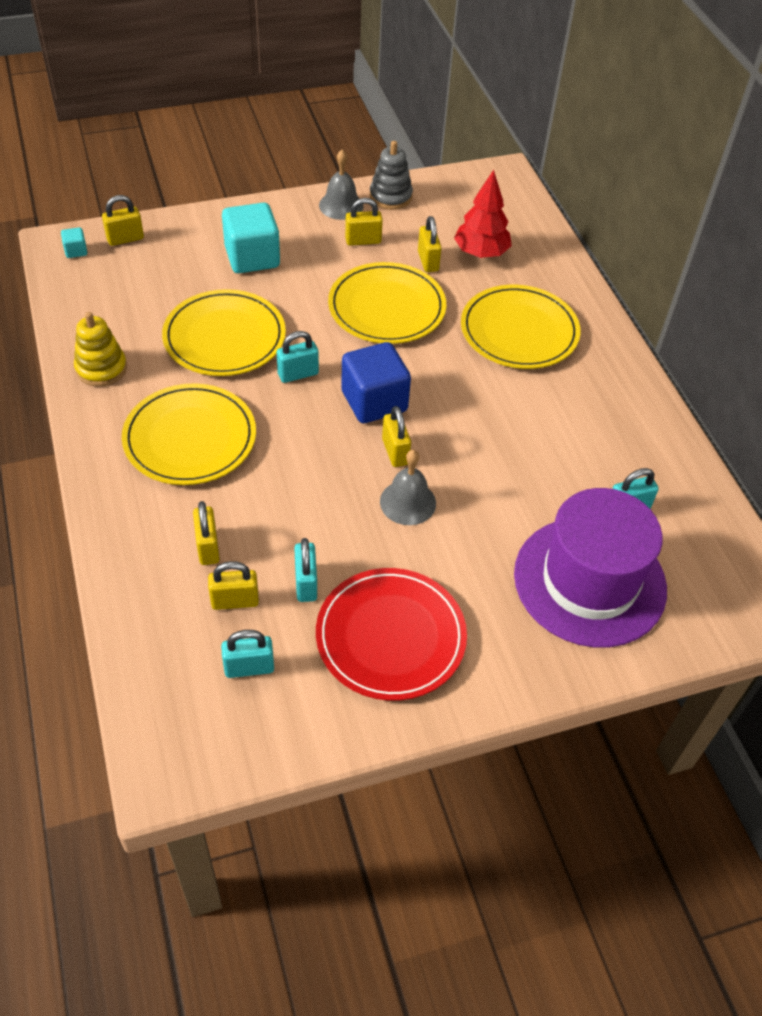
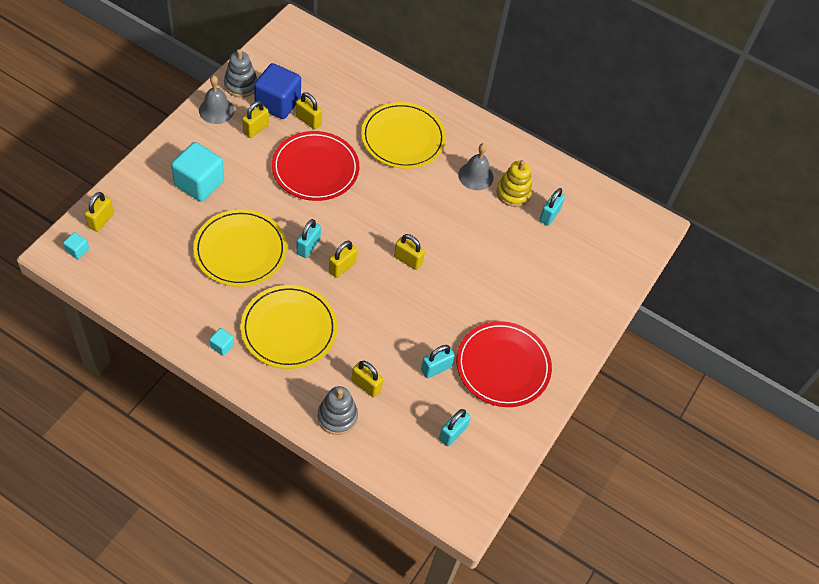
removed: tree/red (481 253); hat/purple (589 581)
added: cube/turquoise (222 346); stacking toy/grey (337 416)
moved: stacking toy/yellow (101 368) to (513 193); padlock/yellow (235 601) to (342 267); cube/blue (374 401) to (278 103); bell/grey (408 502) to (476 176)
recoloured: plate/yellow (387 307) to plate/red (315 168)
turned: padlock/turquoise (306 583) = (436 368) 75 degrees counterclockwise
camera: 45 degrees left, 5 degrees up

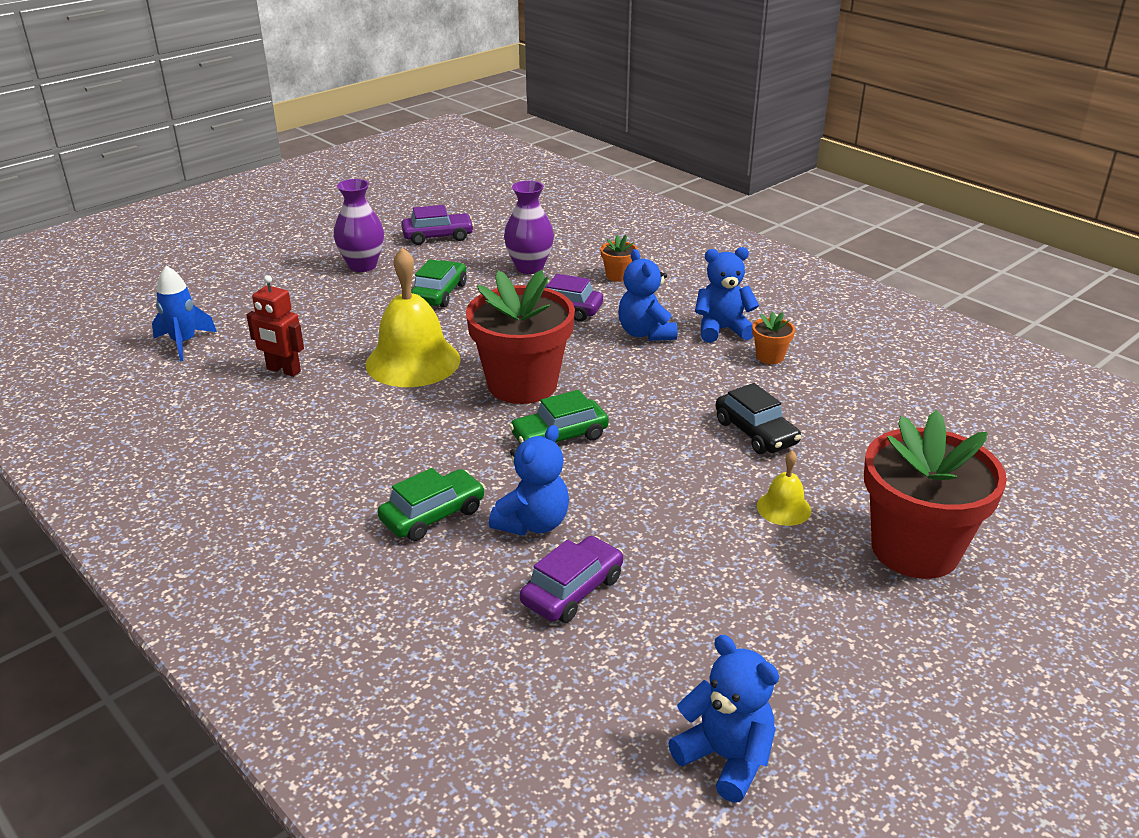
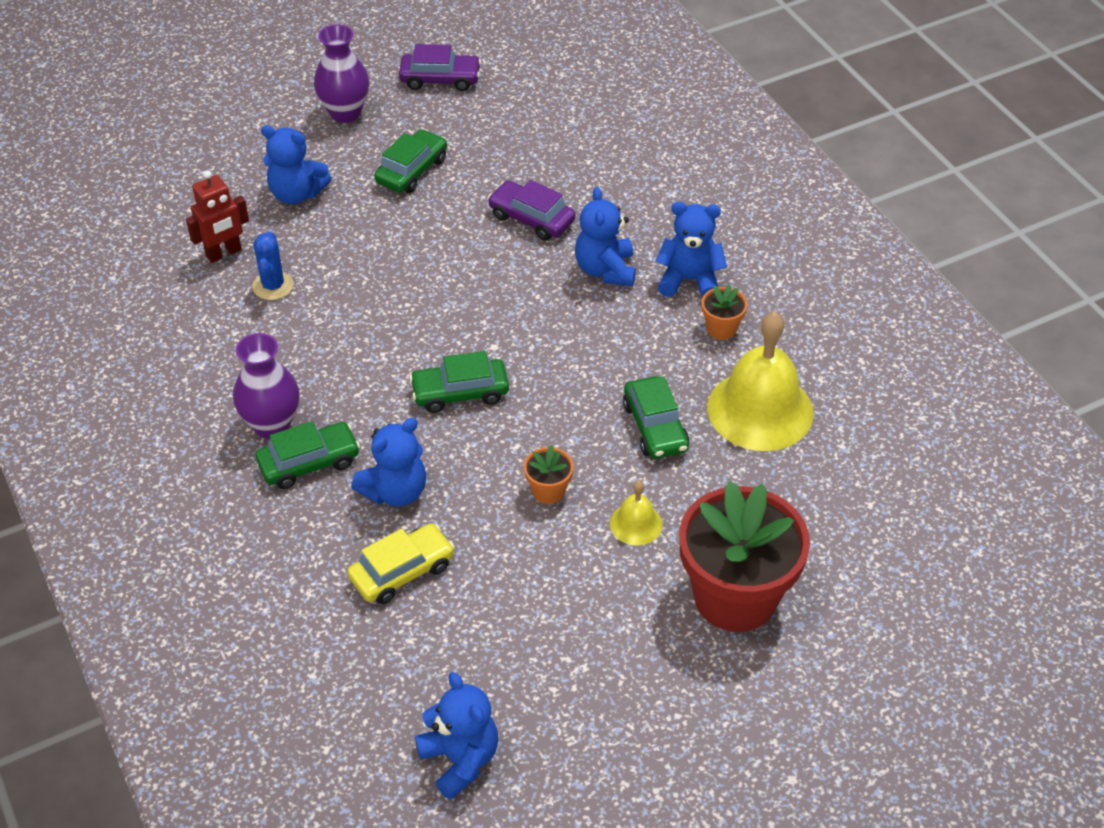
removed: rocket/blue (184 343); flower pot/red (522 384)
added: cactus/blue (273 286); teddy bear/blue (296 194)
moved: bell/yellow (413 361) to (760 410); vase/purple (529 267) to (272 425); flower pot/orange (618 276) to (548 491)
recoloured: car/purple (572 590) to car/yellow (402 571); car/black (756 432) to car/green (655 427)
turned: robot/red (283 370) = (224 253) 75 degrees counterclockwise
camera: 15 degrees right, 15 degrees up

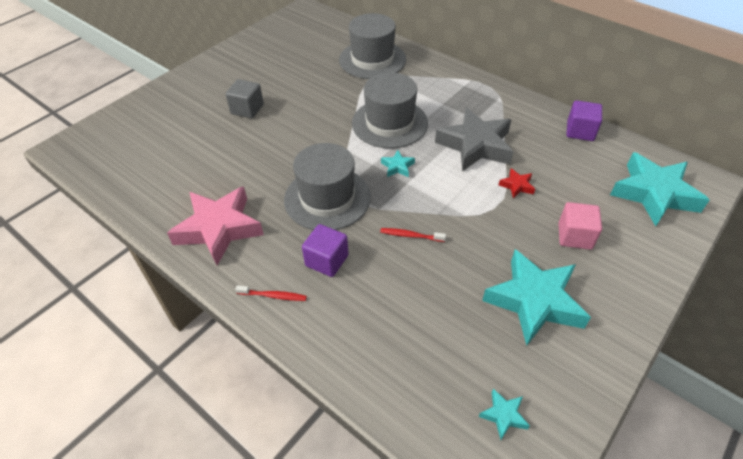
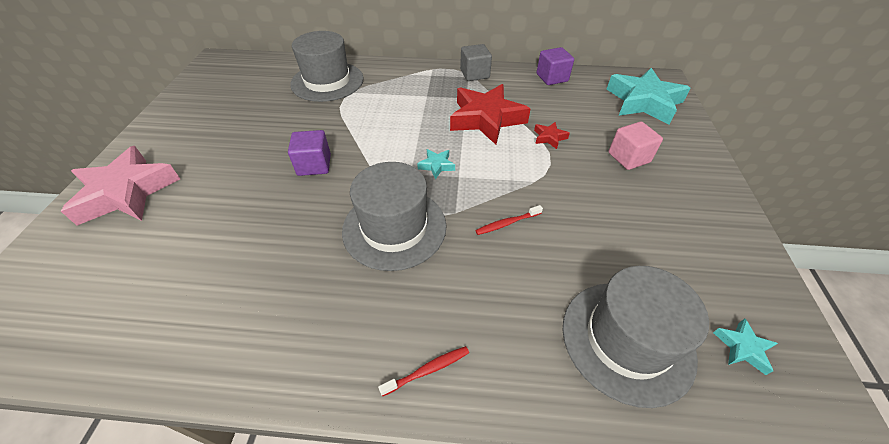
removed: star/turquoise (534 301)
moved: star/pink (219 229) to (127 192); cube/grey (247 109) to (474 74); cube/purple (327 260) to (314 165); hat/grey (389 123) to (627 340)
recoloured: star/grey (475 145) to star/red (486 119)
camera: 35 degrees left, 0 degrees up

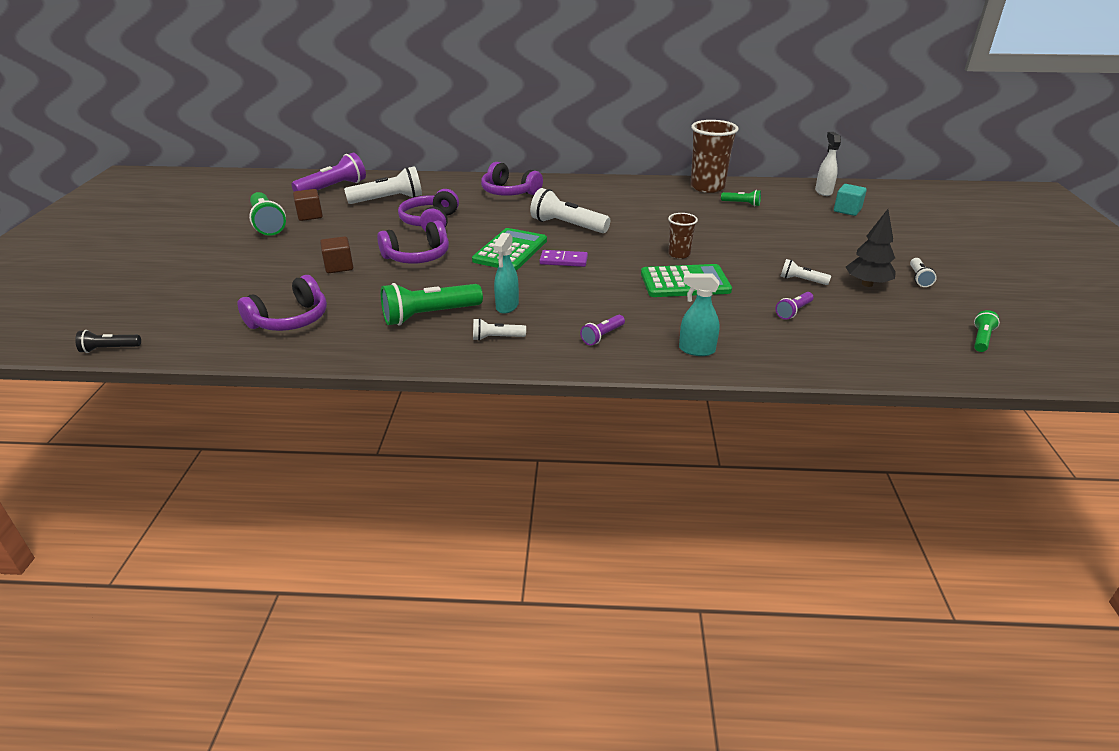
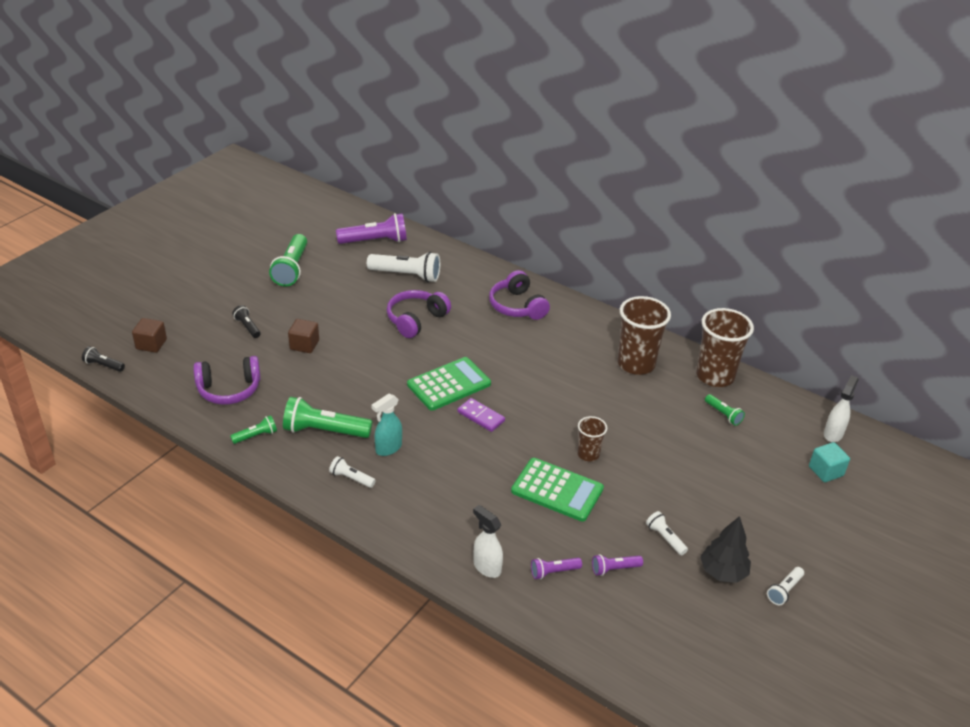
removed: headphones/purple (417 256); flashlight/white (567 225)
added: flashlight/black (247 327); cup/brown (636 364)
moved: cube/brown (310 215) to (151 344); flashlight/purple (602 336) to (553 572); flashlight/green (981 339) to (256 436)
recoloured: spray bottle/turquoise (696 350) to spray bottle/white (486 567)
camera: 30 degrees right, 5 degrees up

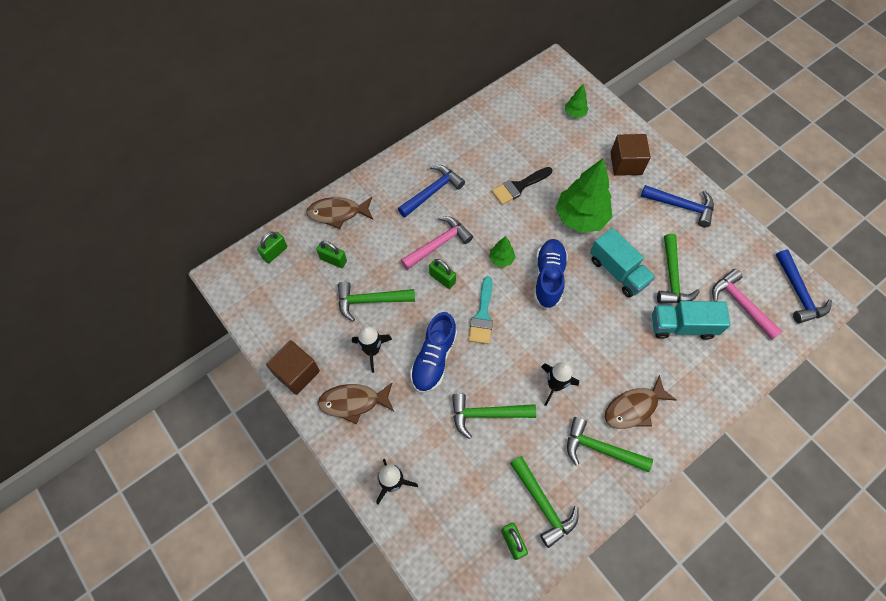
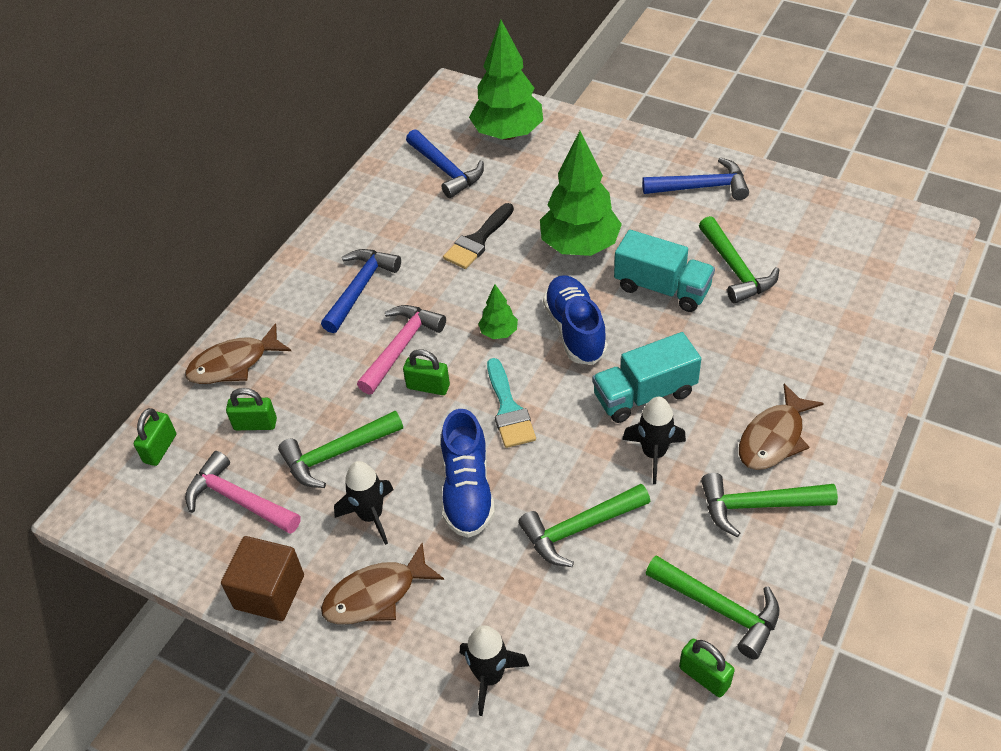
removed: cube/brown (626 163)
moved: truck/turquoise (682 326) to (644 394); hammer/pink (741 304) to (238 500); hammer/blue (798 293) to (446 170)
resized: tree/green (575 113) = (508 134) x2.18
camera: 20 degrees left, 15 degrees down

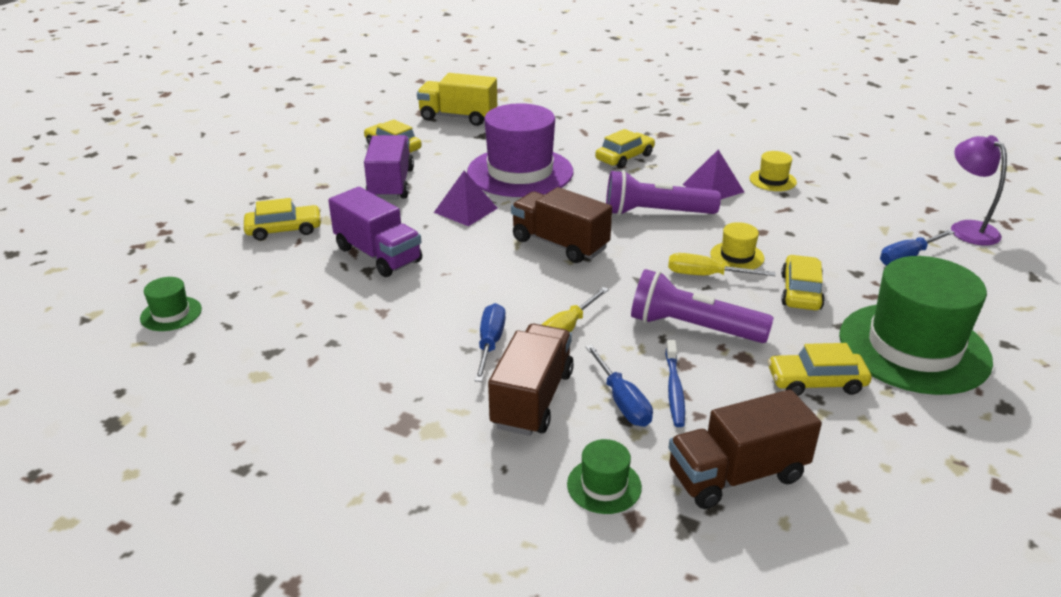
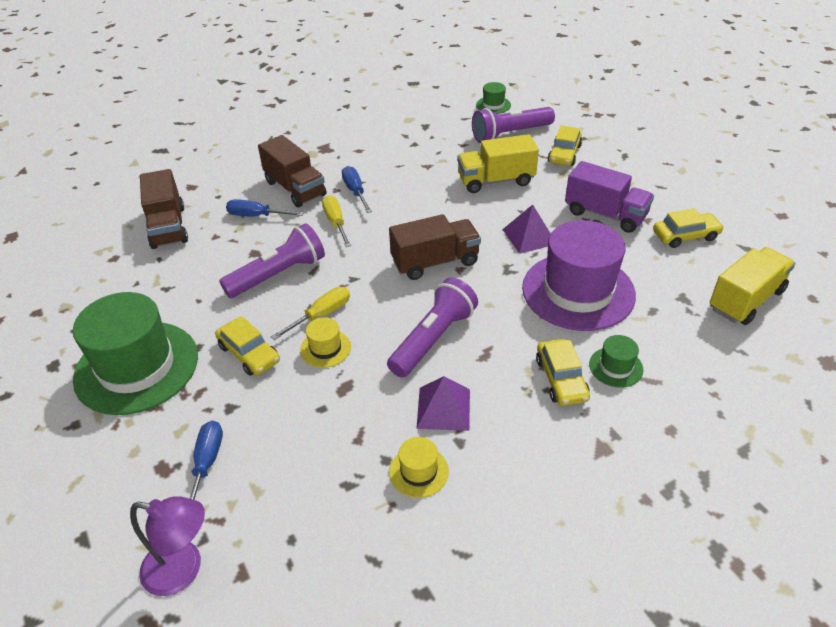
removed: toothbrush/blue (674 389); car/yellow (816 382)
added: flashlight/purple (510 134)
moved: hat/green (604 485) to (616 367)
recoloured: truck/purple (378 255) to truck/yellow (496 180)
turned: screwdriver/blue (490 343) = (355 191) 150 degrees counterclockwise; truck/brown (737 475) = (168 227) 150 degrees clockwise
camera: 125 degrees right, 10 degrees up

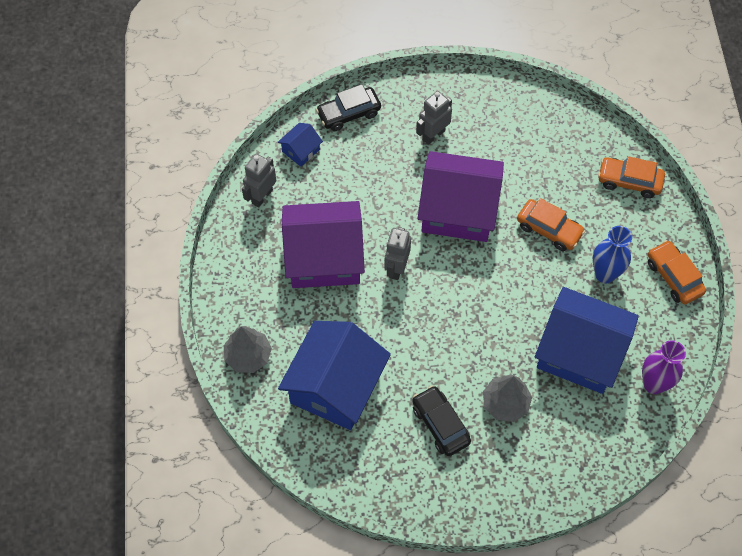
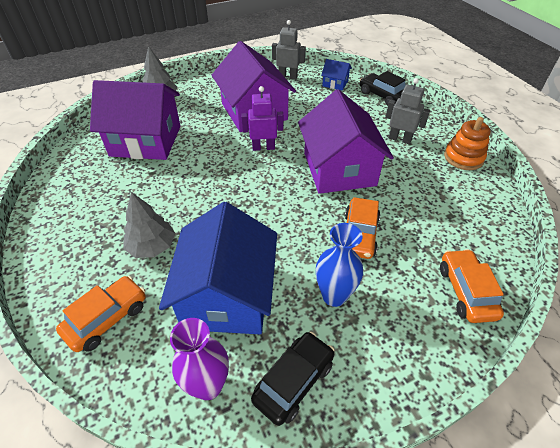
added: stacking toy/orange (463 158)
moved: car/black (440 424) to (293 381); car/orange (673 277) to (107 318)
recoloured: house/blue (335 386) to house/purple (146 141); robot/grey (396 268) to robot/purple (263 147)
camera: 70 degrees right, 15 degrees down

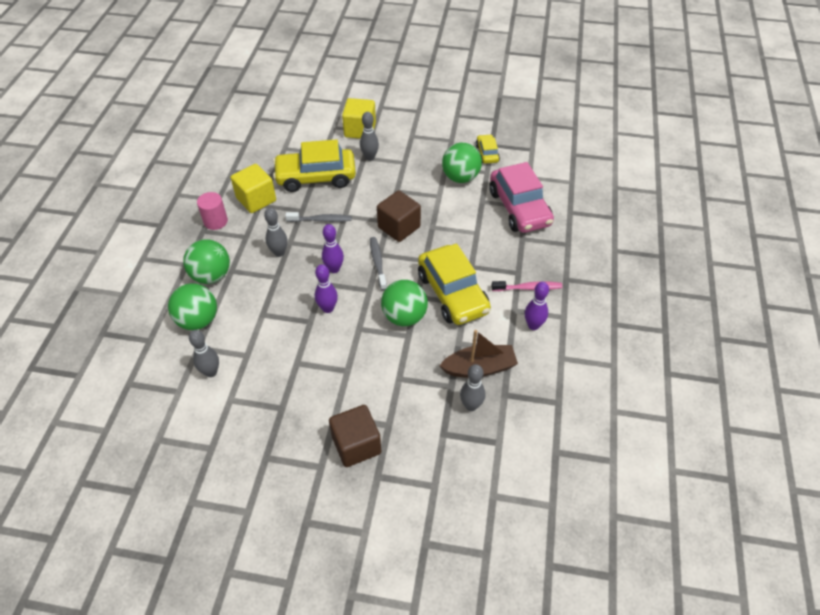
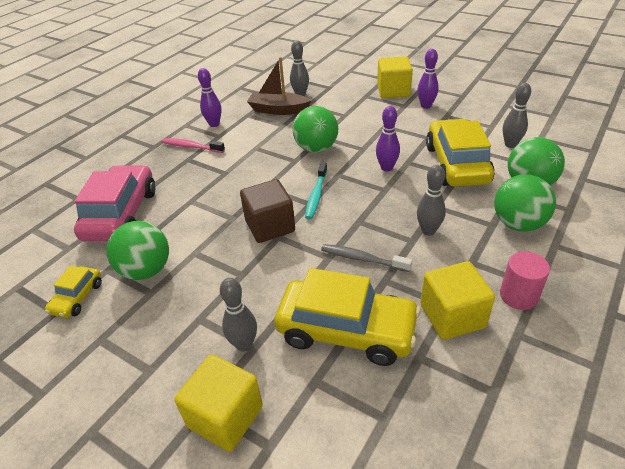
moved: bowling pin/purple (334 269) to (426 106); car/yellow (453 293) to (456 164)
recoloured: cube/brown (356 445) to cube/yellow (393 91); toothbrush/grey (378 262) to toothbrush/turquoise (316 195)
camera: 155 degrees left, 10 degrees down

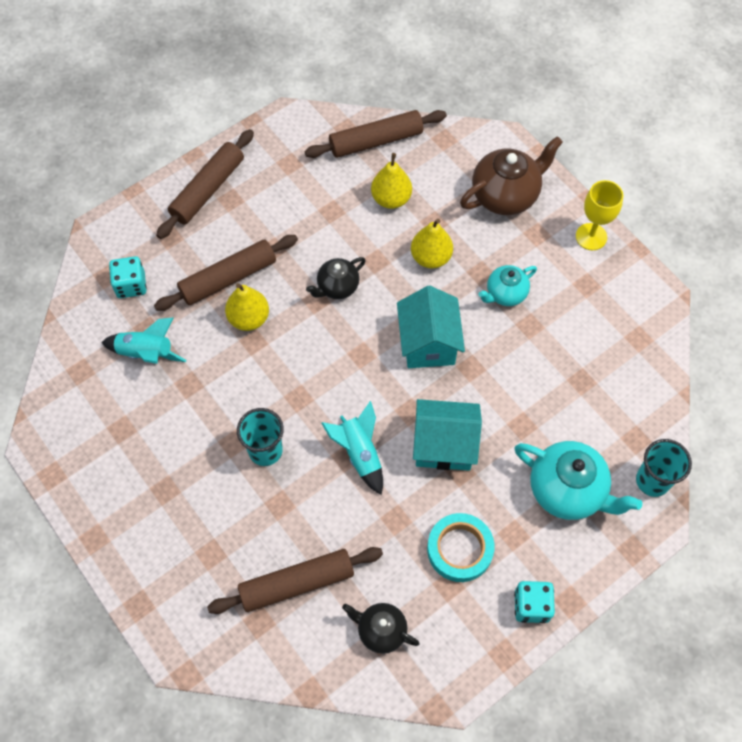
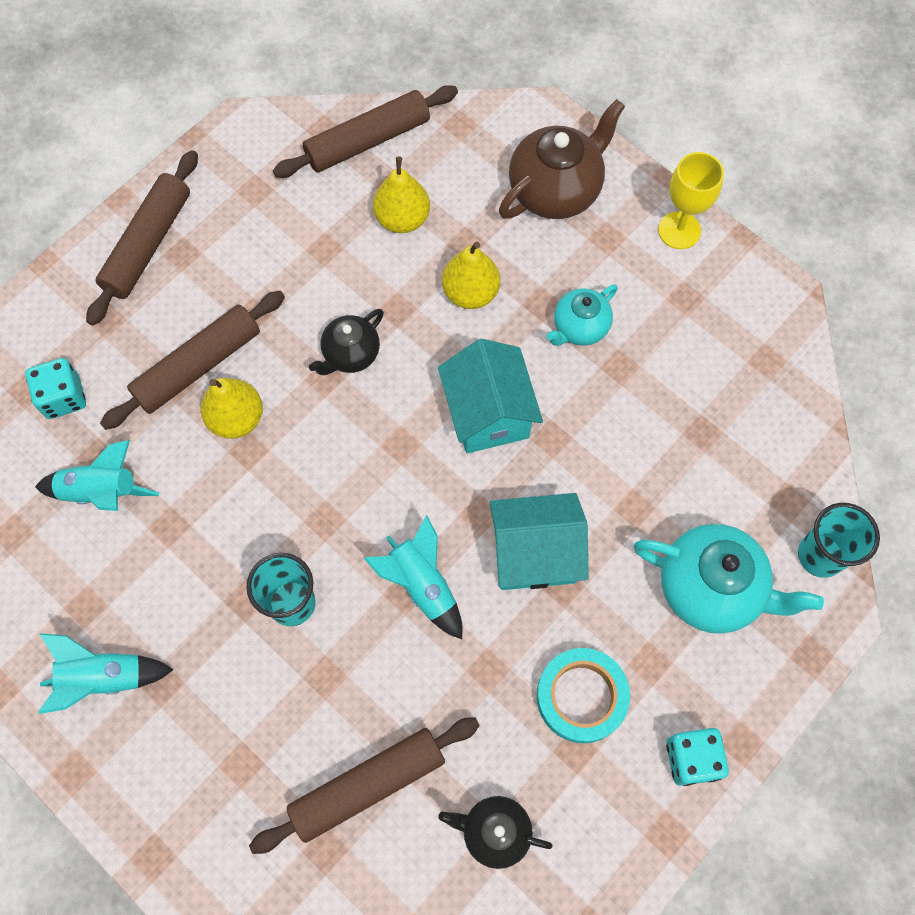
added: rocket/turquoise (104 678)
camera: 10 degrees left, 5 degrees up

